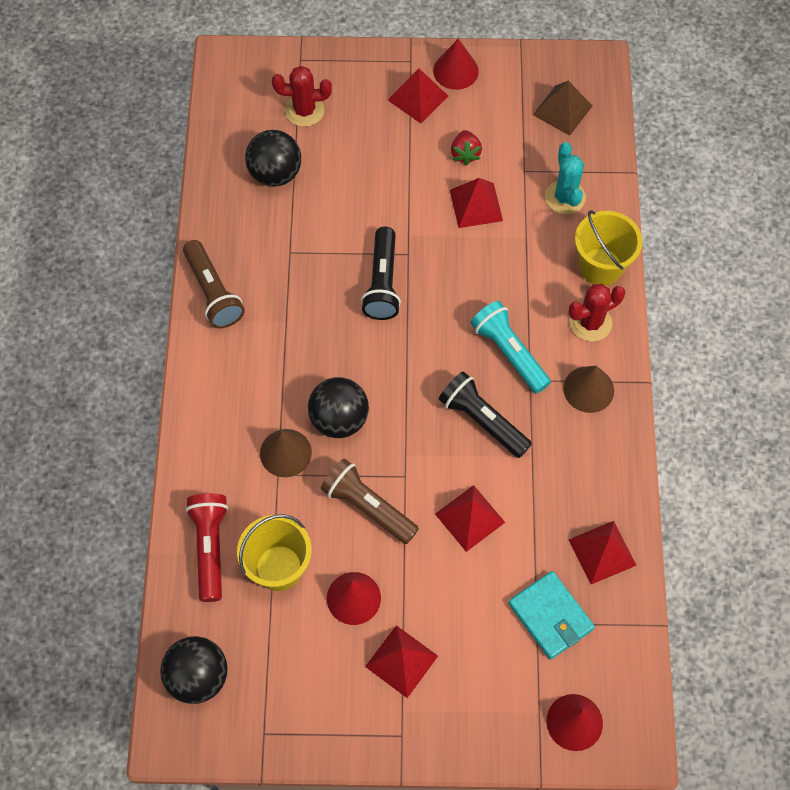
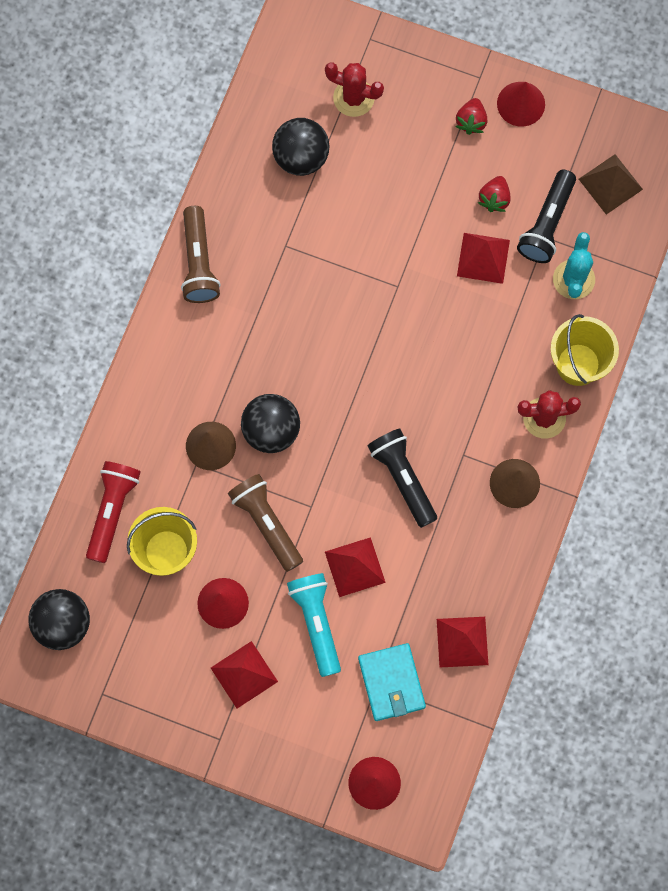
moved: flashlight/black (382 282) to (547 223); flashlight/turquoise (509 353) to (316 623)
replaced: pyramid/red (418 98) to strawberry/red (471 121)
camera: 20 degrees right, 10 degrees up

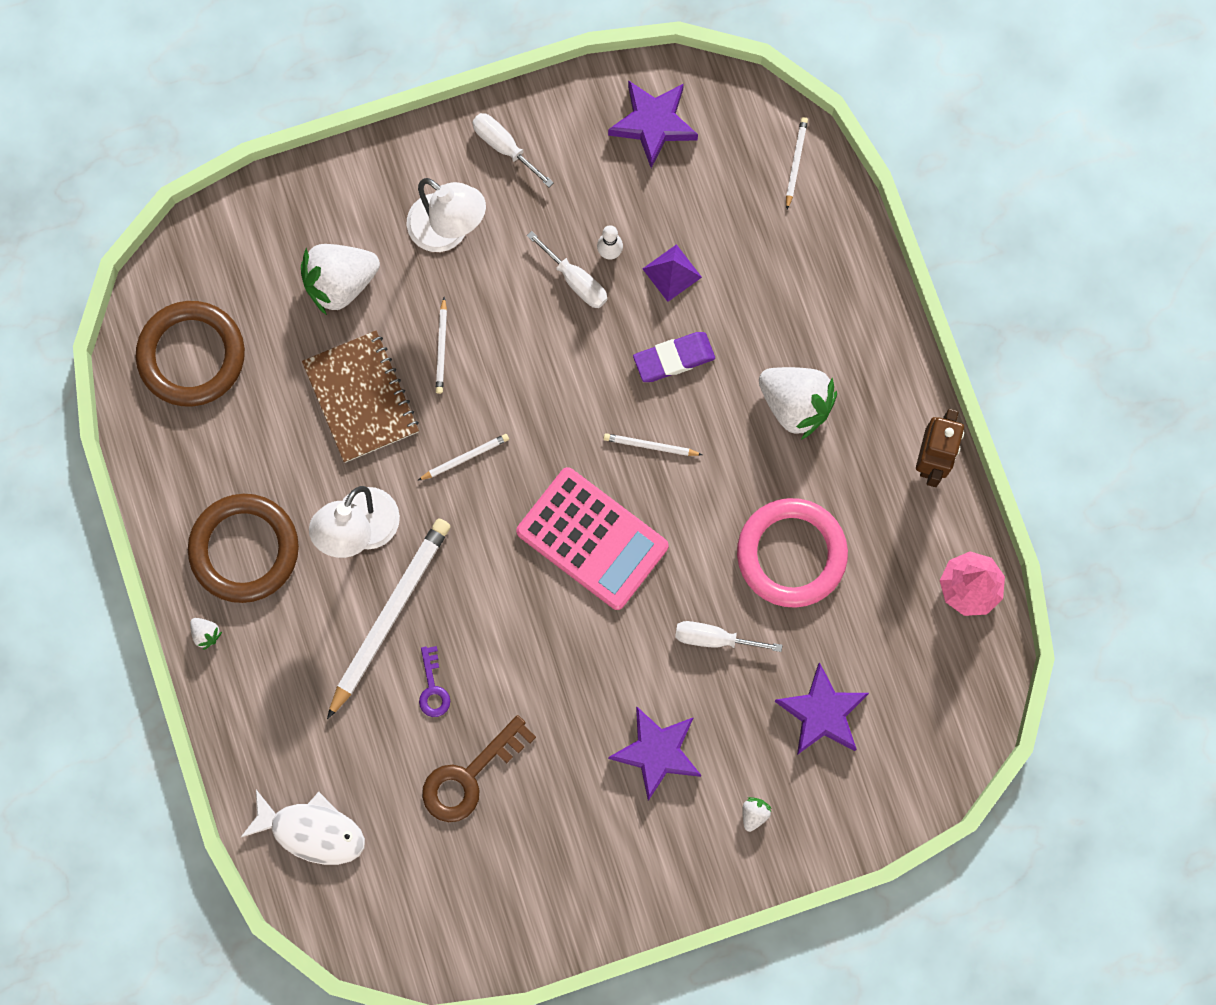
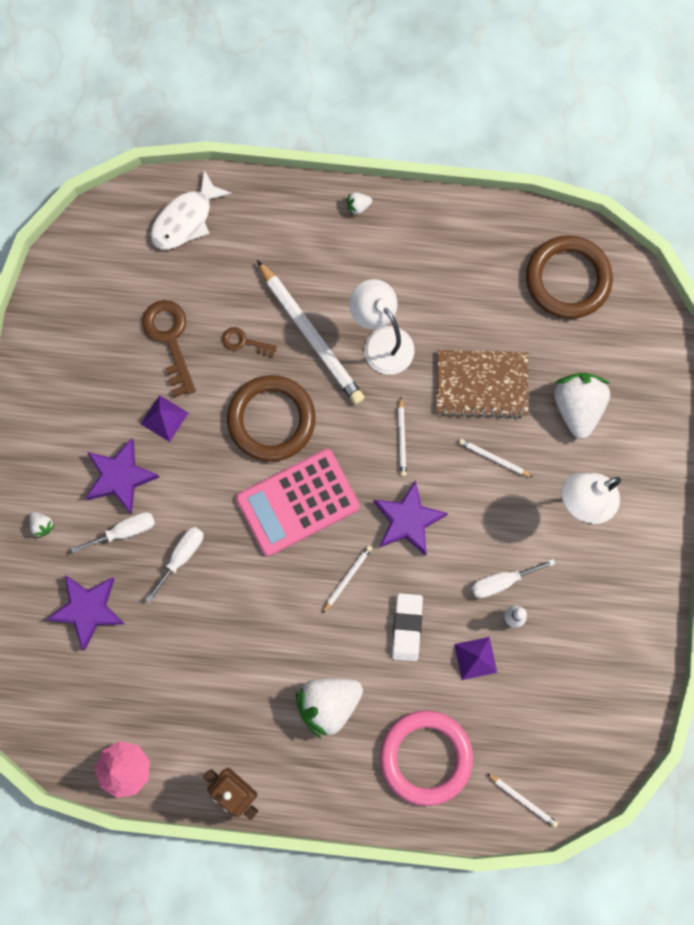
added: pyramid/purple (164 418)
moved: ring/brown (244 549) to (271 419); screwdriver/white (504 146) to (125 531); star/purple (653 124) to (407 520); ring/pink (791 554) to (426 757)
recoloured: key/purple (433 688) to key/brown (244 342); eraser/purple (674 358) to eraser/white (407 627)
camera: 115 degrees right, 0 degrees up

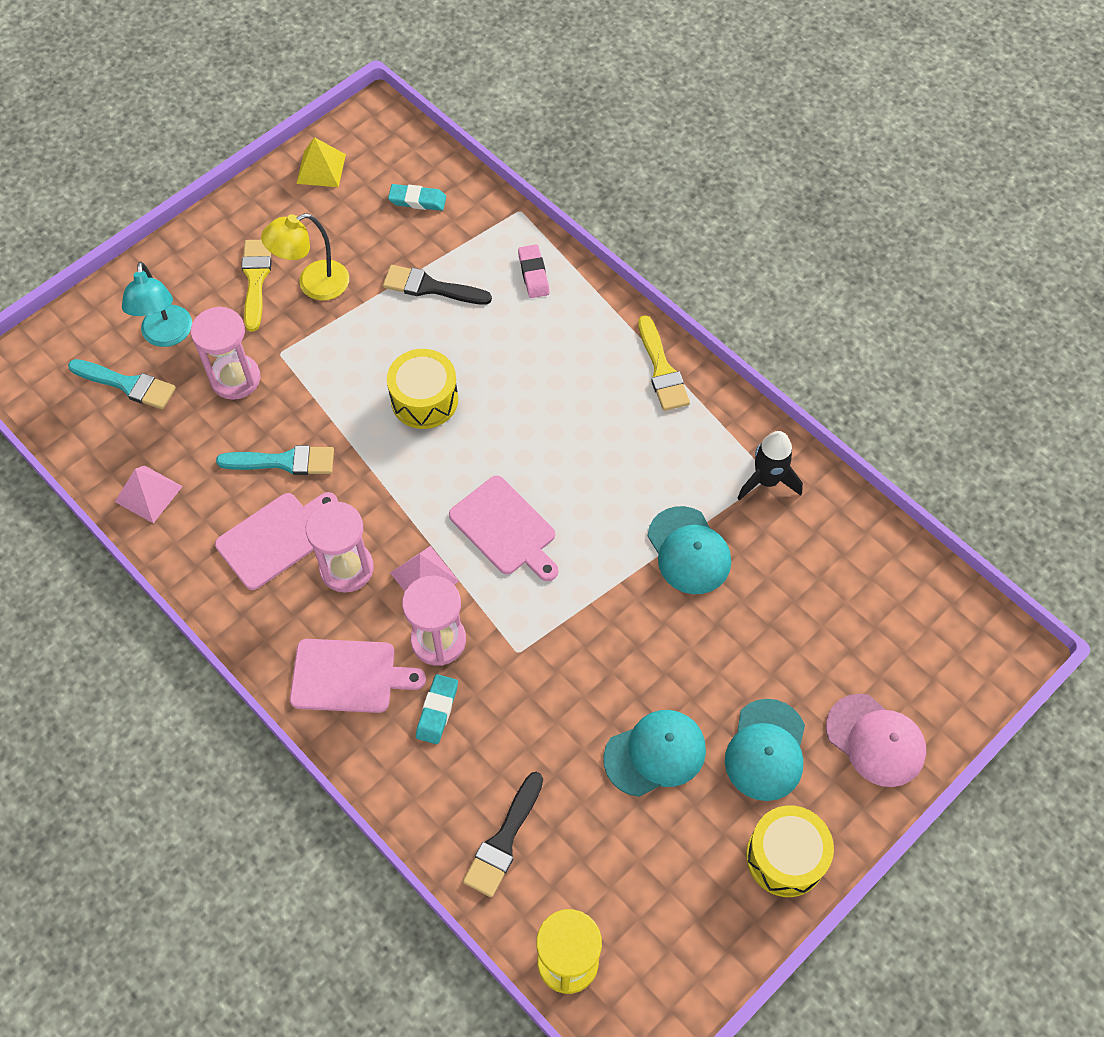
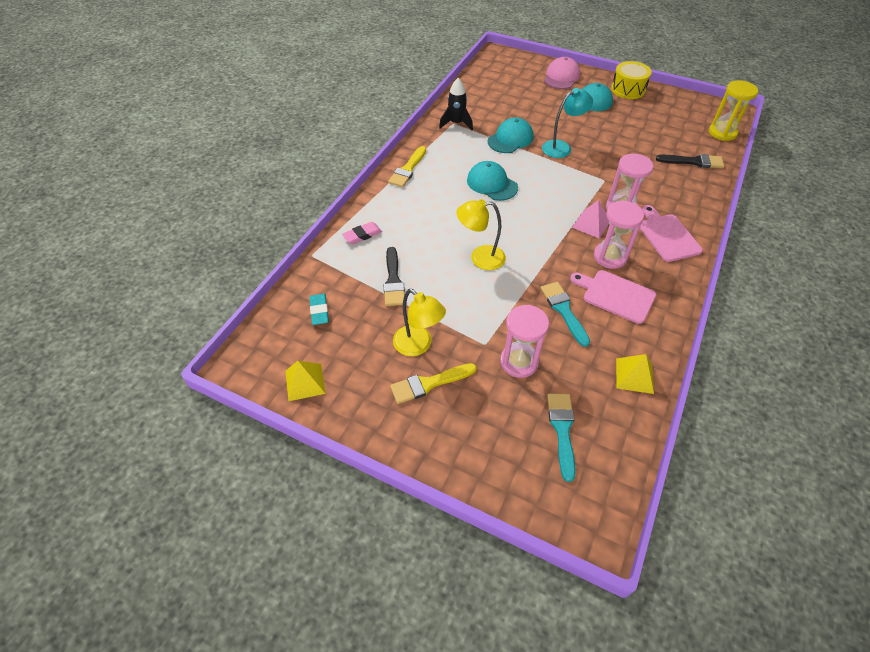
removed: eraser/turquoise (437 710); cutting board/pink (505 529)
moved: lamp/turquoise (167 336) to (561 147); cap/turquoise (655 753) to (492 184)
replaced: drum/yellow (424 399) to lamp/yellow (480 258)
recoloured: pyramid/pink (148 494) to pyramid/yellow (634 375)
turned: brush/yellow (661 369) = (408 169) 150 degrees clockwise
camera: 110 degrees left, 10 degrees down

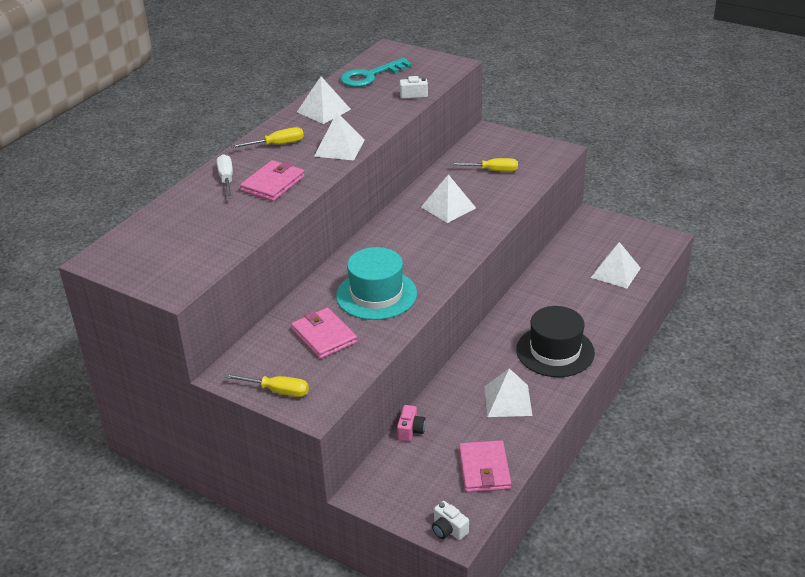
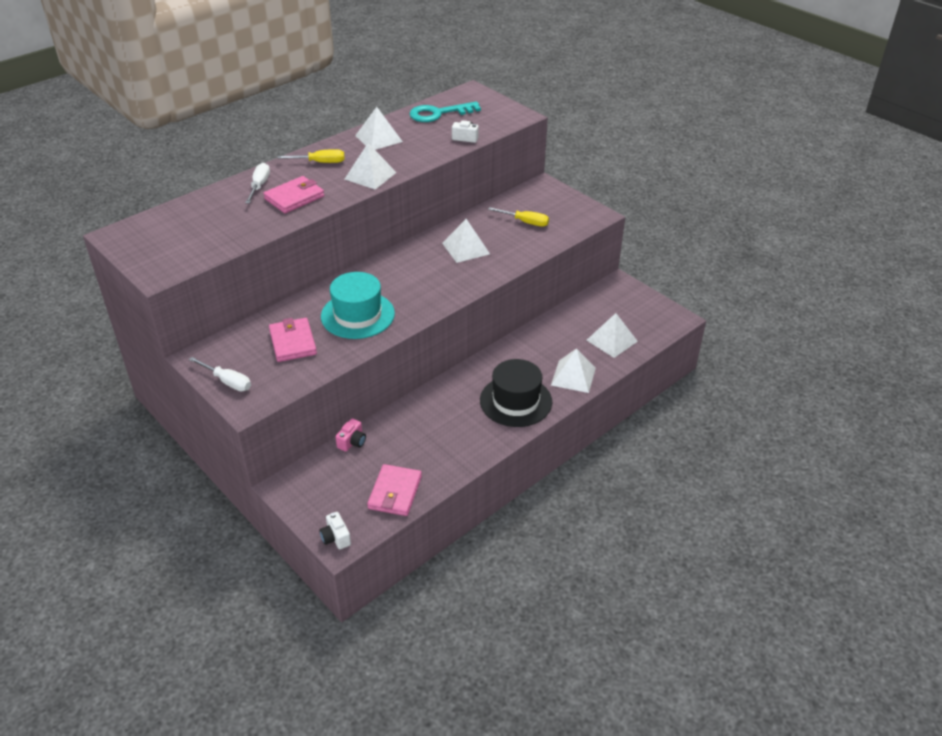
moved: pyramid/white (507 401) to (573 376)
recoloured: screwdriver/yellow (277 391) to screwdriver/white (227 381)
camera: 15 degrees right, 5 degrees up

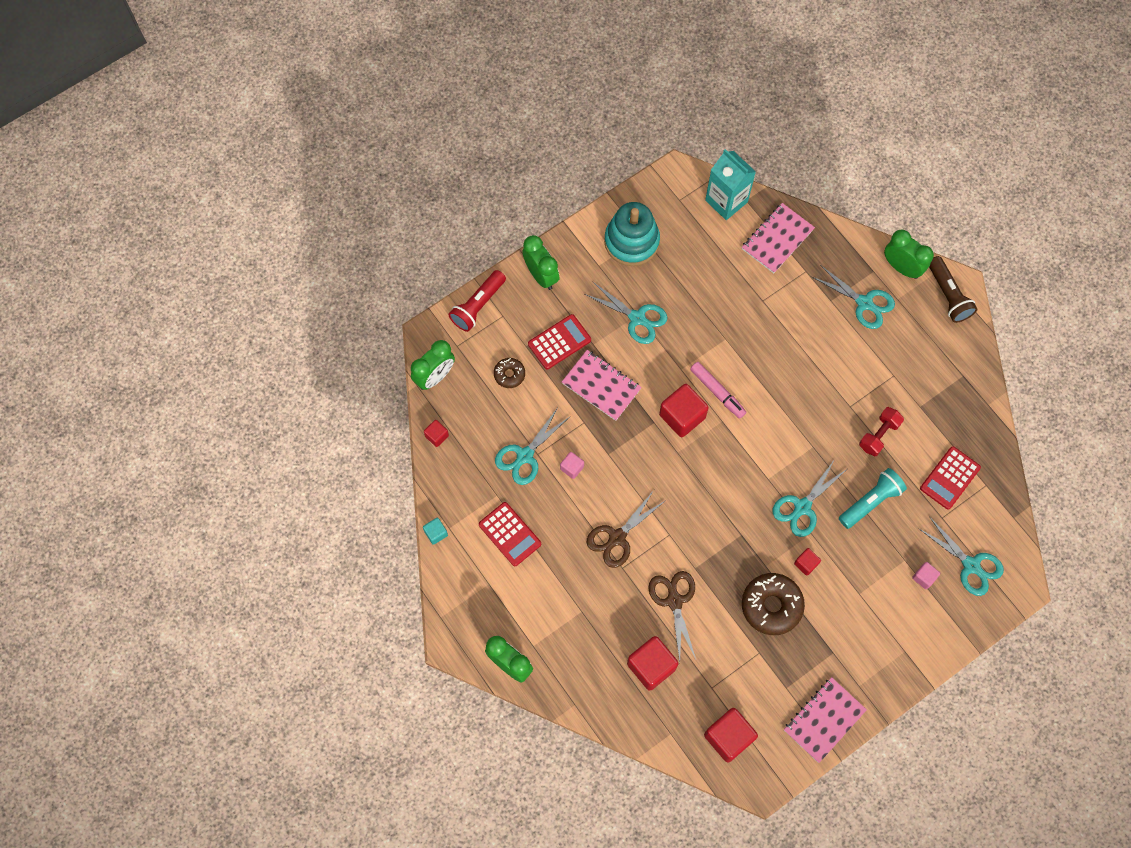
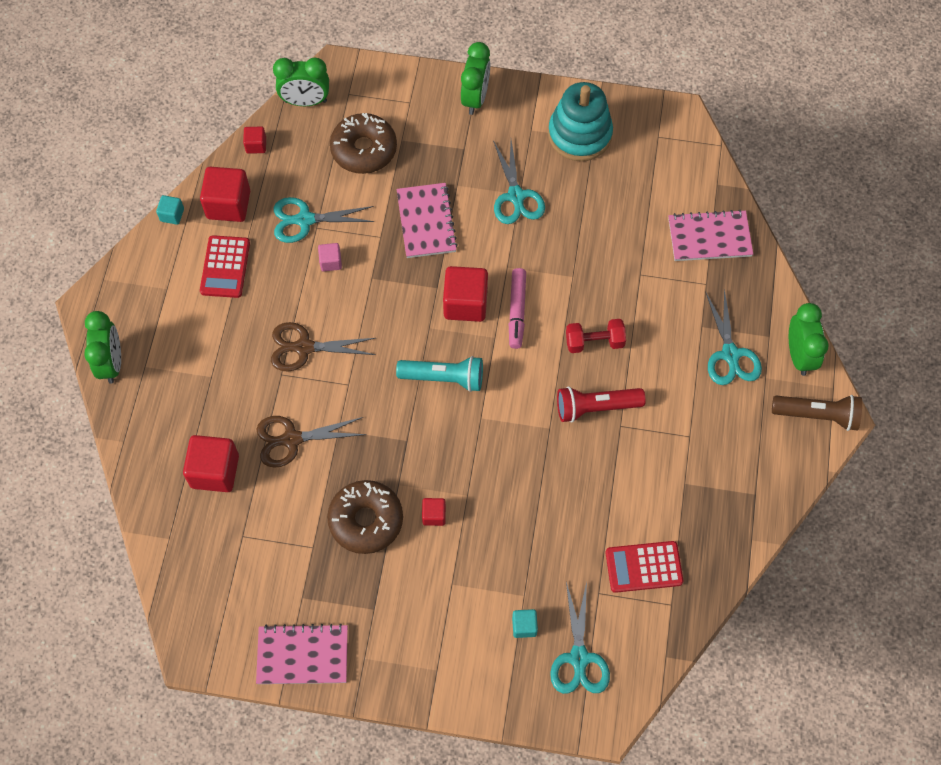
removed: calculator/red (559 342); carton/turquoise (726 201); scissors/turquoise (802 507)
moved: flashlight/red (478 306) to (595 407); cube/red (728 737) to (228 205); flashlight/turquoise (871 501) to (444 378); dumbbell/red (879 435) to (594 342)
recoloured: cube/pink (924 577) to cube/turquoise (524 626)
turned: scissors/brown (674 601) = (292 439) 135 degrees counterclockwise; flashlight/brown (948 295) = (817 415) 105 degrees counterclockwise
resized: donut/brown (509 374) = (364 149) x1.86
camera: 45 degrees right, 5 degrees down

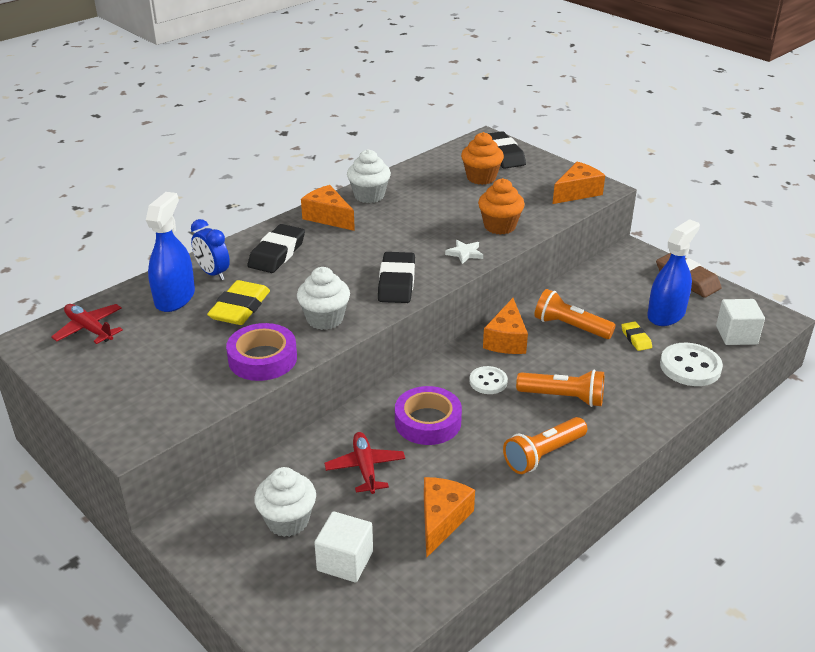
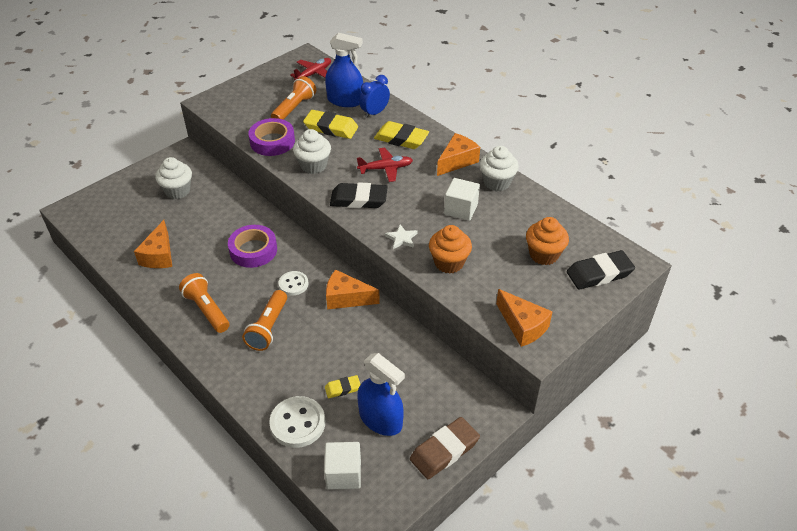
moved: cube/white (345 561) to (461 209); plane/red (365 467) to (386 168); flashlight/orange (570 327) to (294 108)
recoloured: eraser/black (277 253) to eraser/yellow (401 139)
turned: cheese/orange (441 520) = (159 255) 75 degrees clockwise
camera: 90 degrees right, 10 degrees up

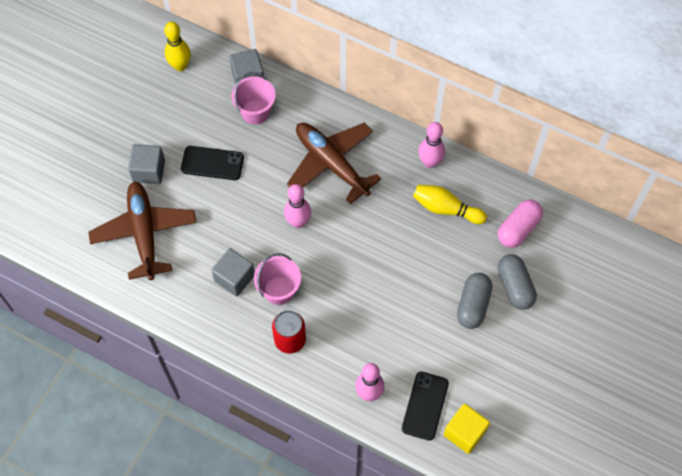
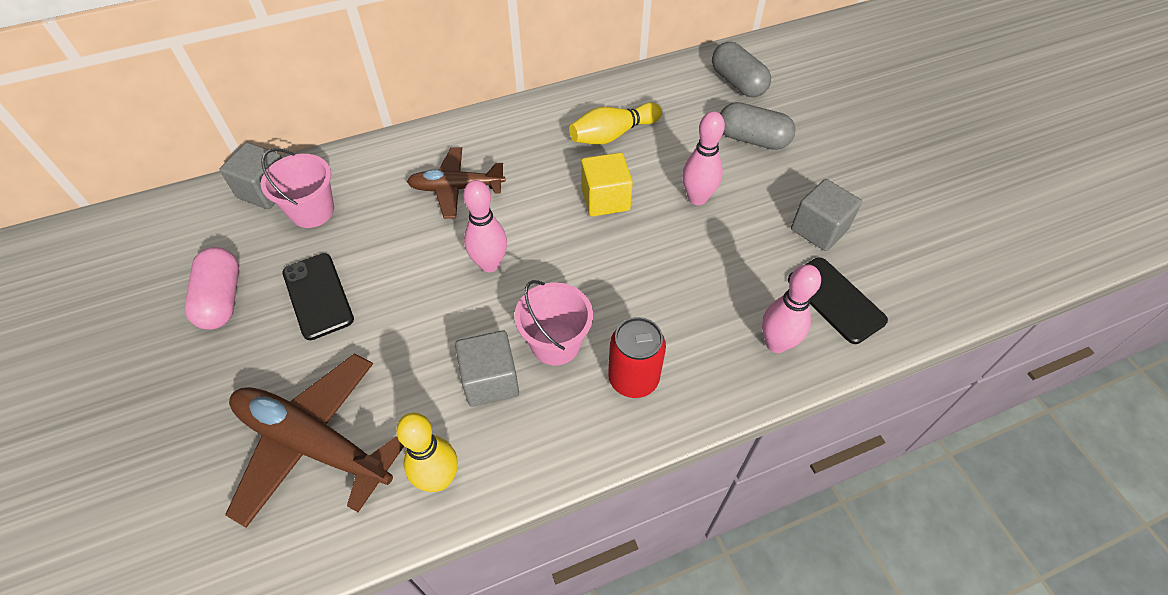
moved: cube/grey (149 171) to (819 229); bowling pin/yellow (180 66) to (439 479); bowling pin/pink (430 162) to (697 198); cube/yellow (464 432) to (605 199); capsule/grey (473 305) to (737 83); capsule/pink (518 229) to (222 299)
turned: phone/black (212 163) = (318 296) 75 degrees counterclockwise
resized: plane/brown (331 164) = (456 188) x0.64
camera: 50 degrees left, 10 degrees down

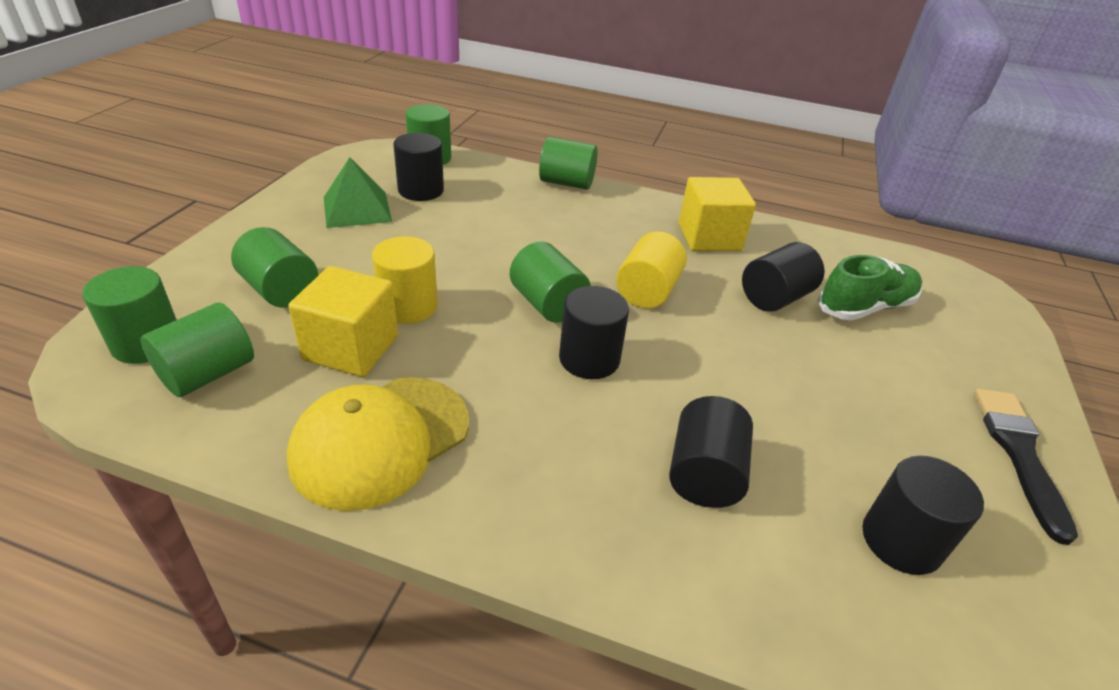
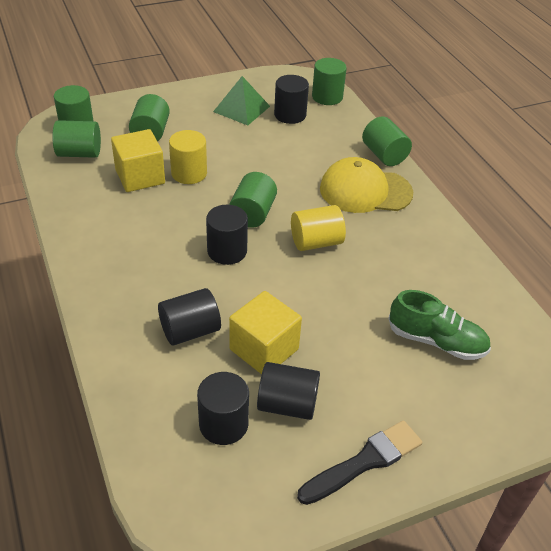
moved: cap/yellow (381 440) to (365 191); cube/yellow (709 237) to (264 349); cylinder/black (775 298) to (287 404)
camera: 50 degrees right, 5 degrees up

